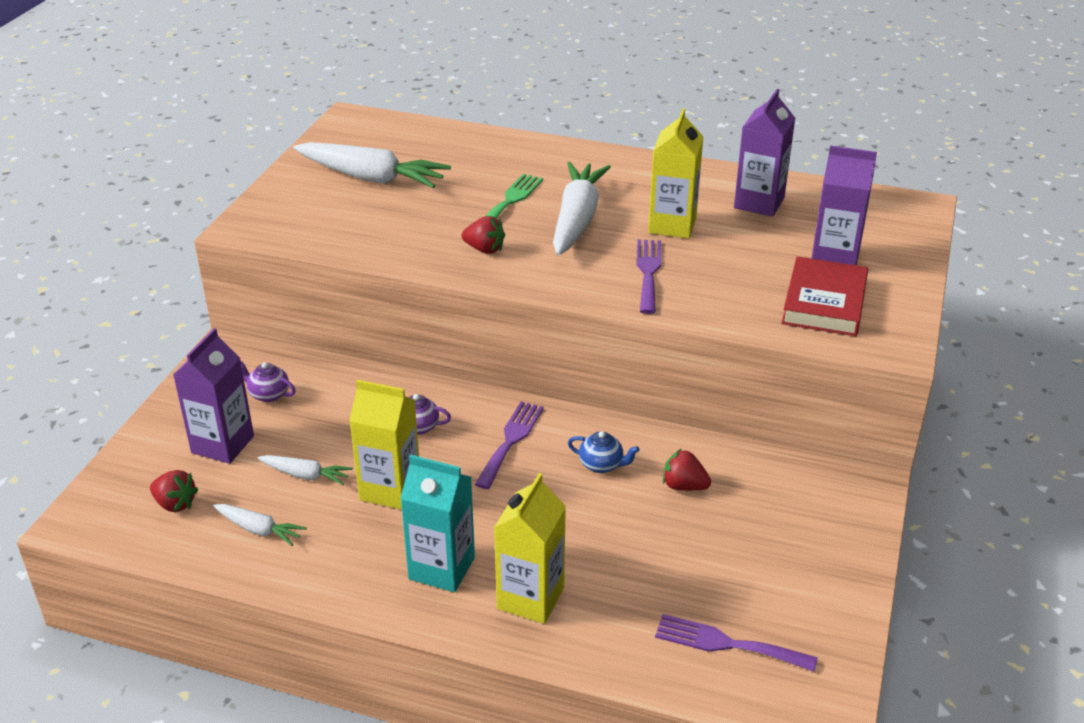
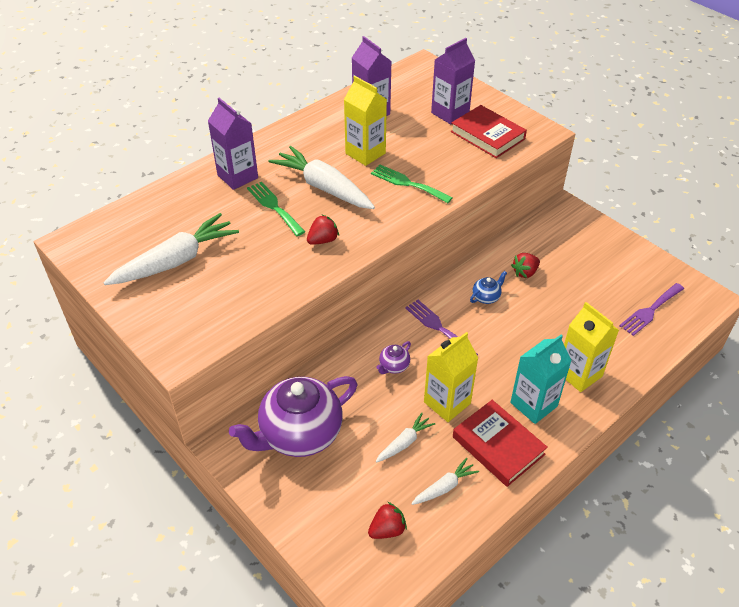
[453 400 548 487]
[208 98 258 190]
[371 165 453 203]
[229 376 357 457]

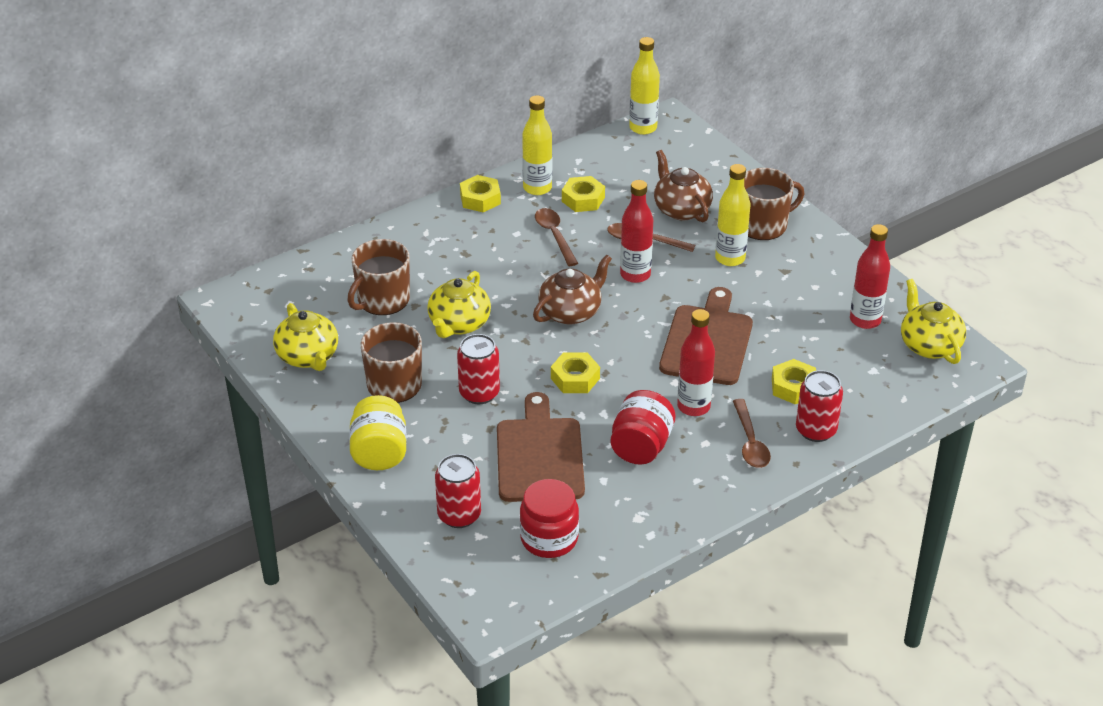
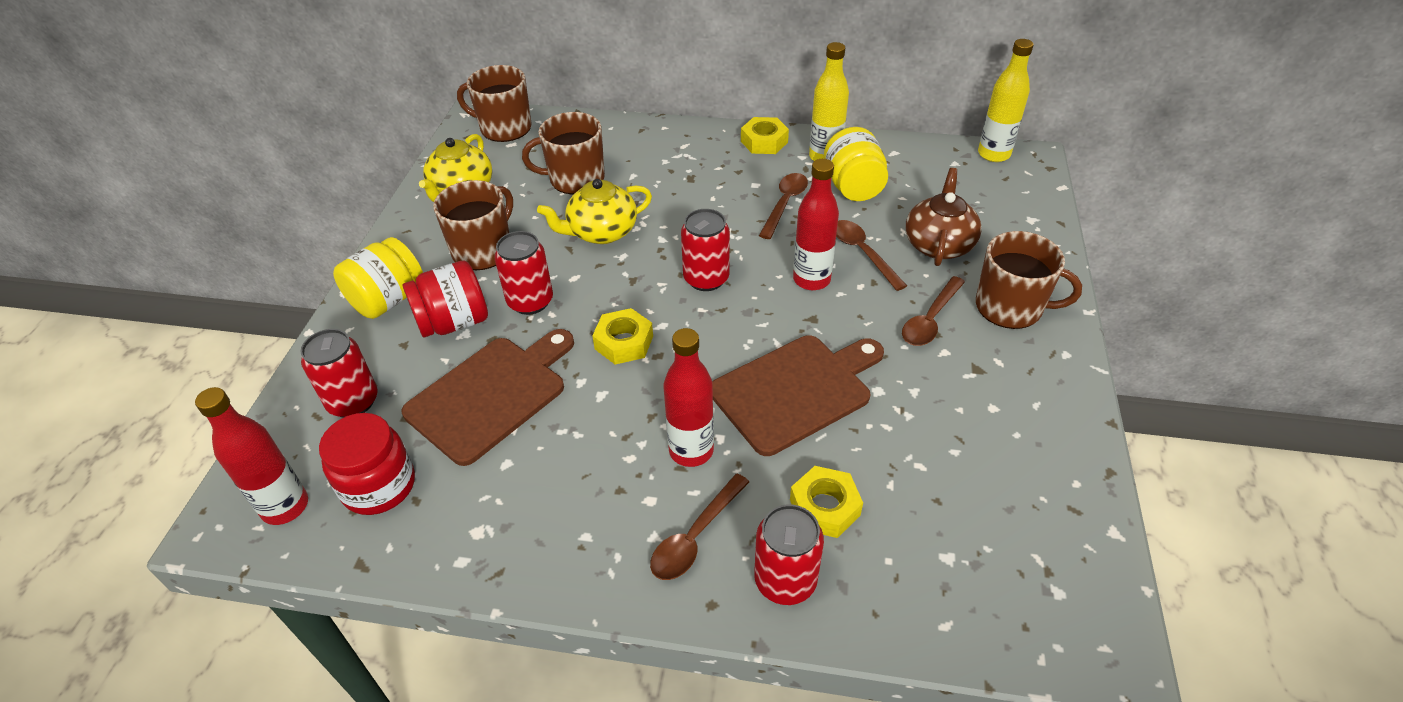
[901 279 966 364] (first image)
[457 65 531 142]
[402 261 488 337]
[195 387 308 525]
[681 209 730 291]
[824 127 888 201]
[902 276 965 346]

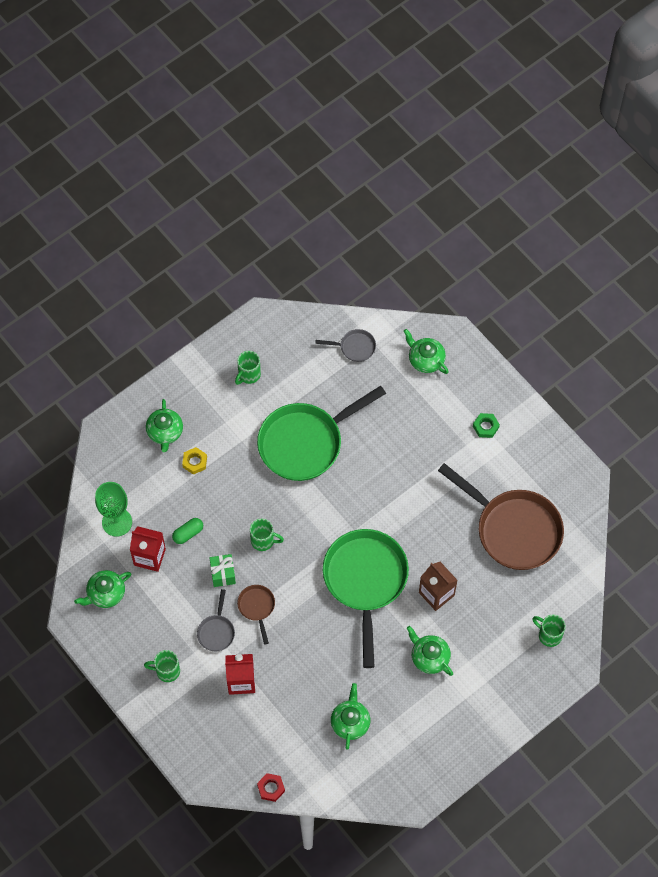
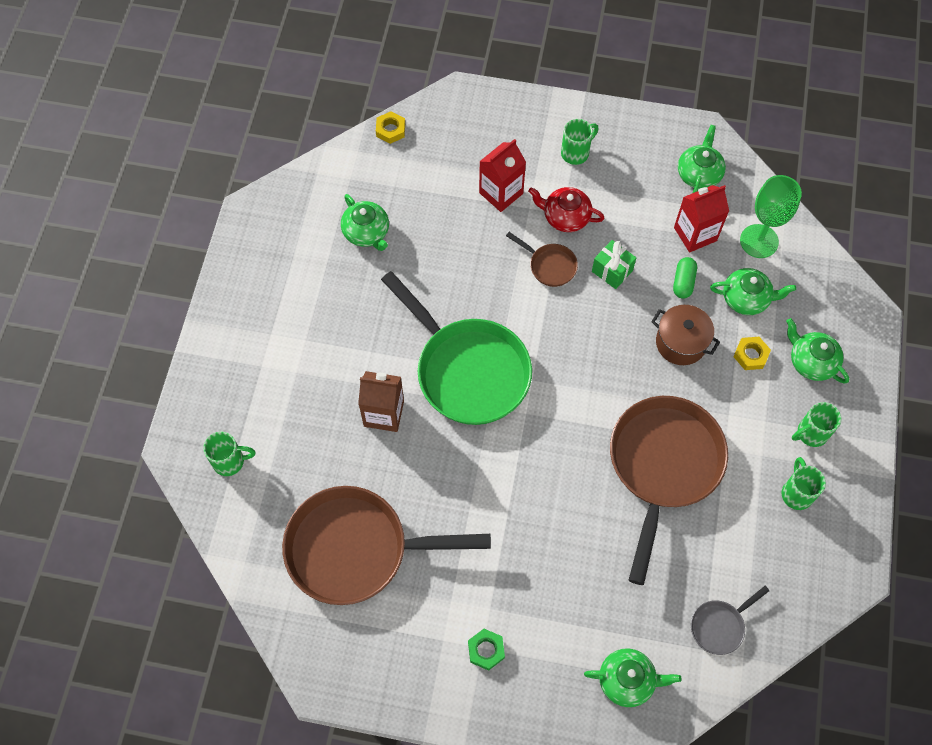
[651 305 720 365]
[792 402 842 447]
[710 268 796 315]
[528 187 604 232]
[610 396 728 585]
[376 111 405 144]

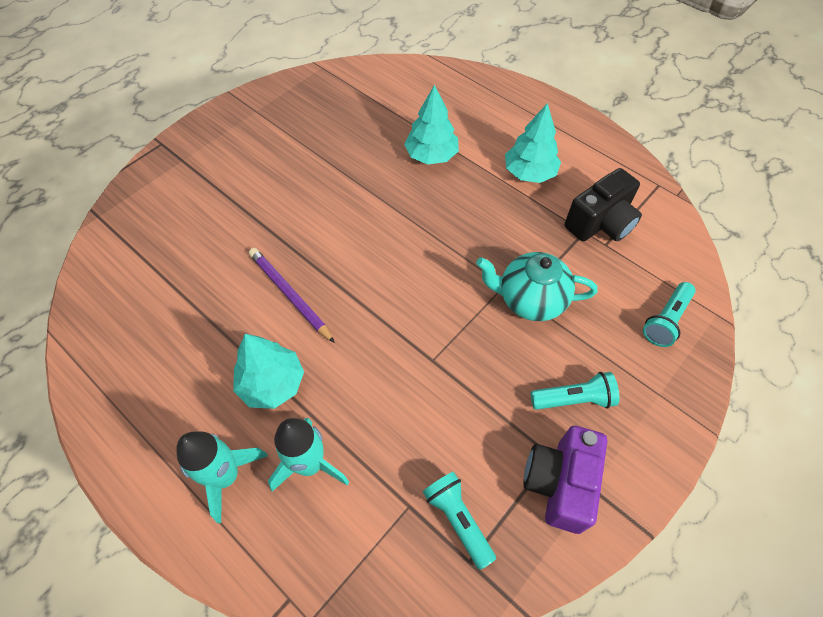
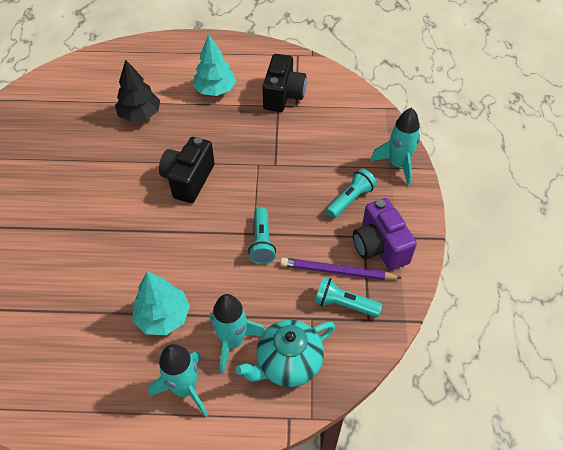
[159 137 215 203]
[370 108 420 186]
[280 258 402 280]
[236 320 335 387]
[248 207 276 264]
[115 59 160 122]

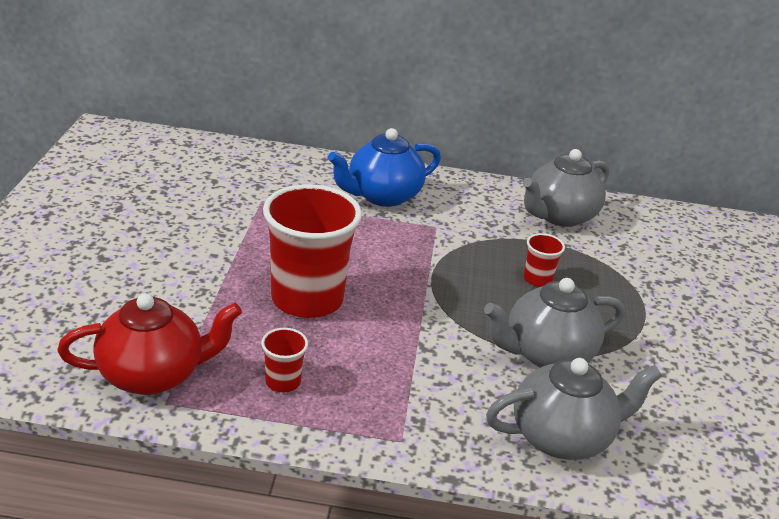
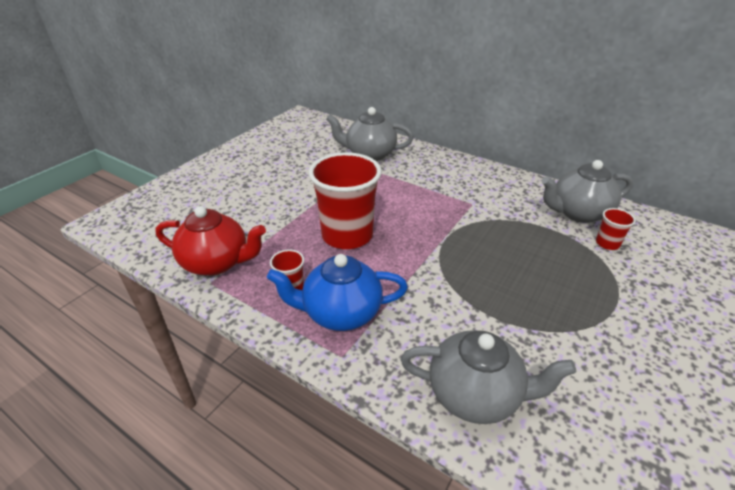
[267 254 408 331]
[326 107 414 161]
[596 208 636 250]

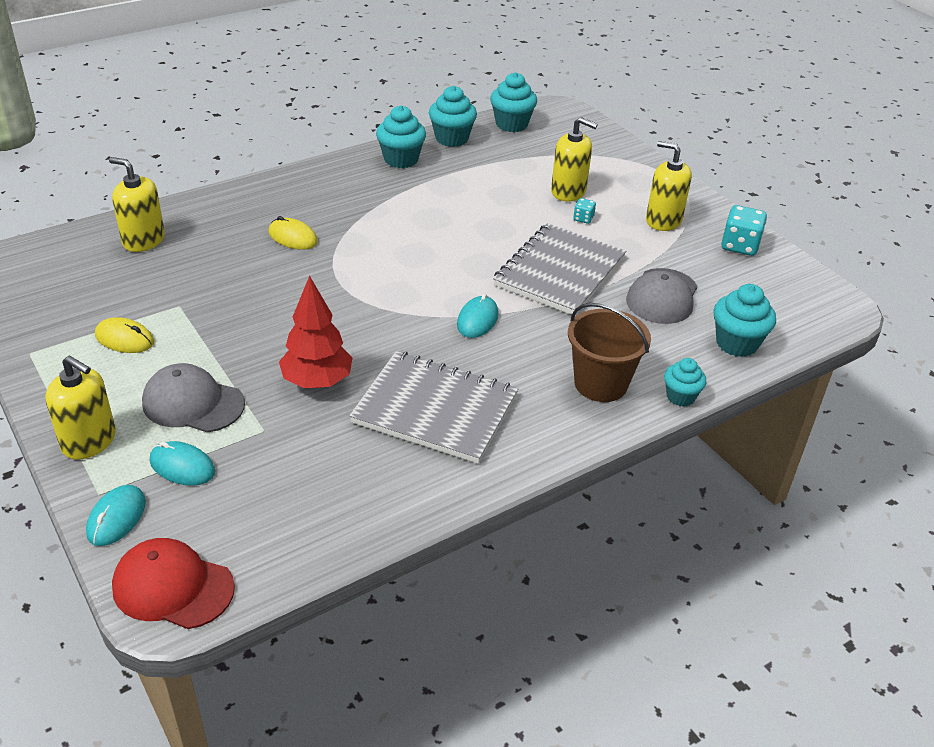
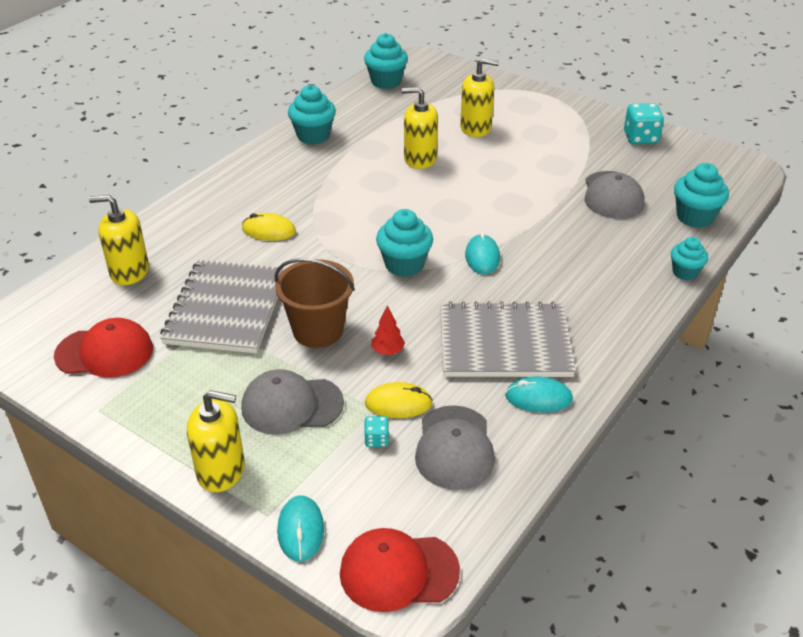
[54 318 153 378]
[415 405 495 490]
[365 382 433 418]
[505 376 573 412]
[376 209 433 277]
[160 260 286 353]
[275 258 355 348]
[364 416 389 447]
[402 87 438 169]
[372 305 405 355]

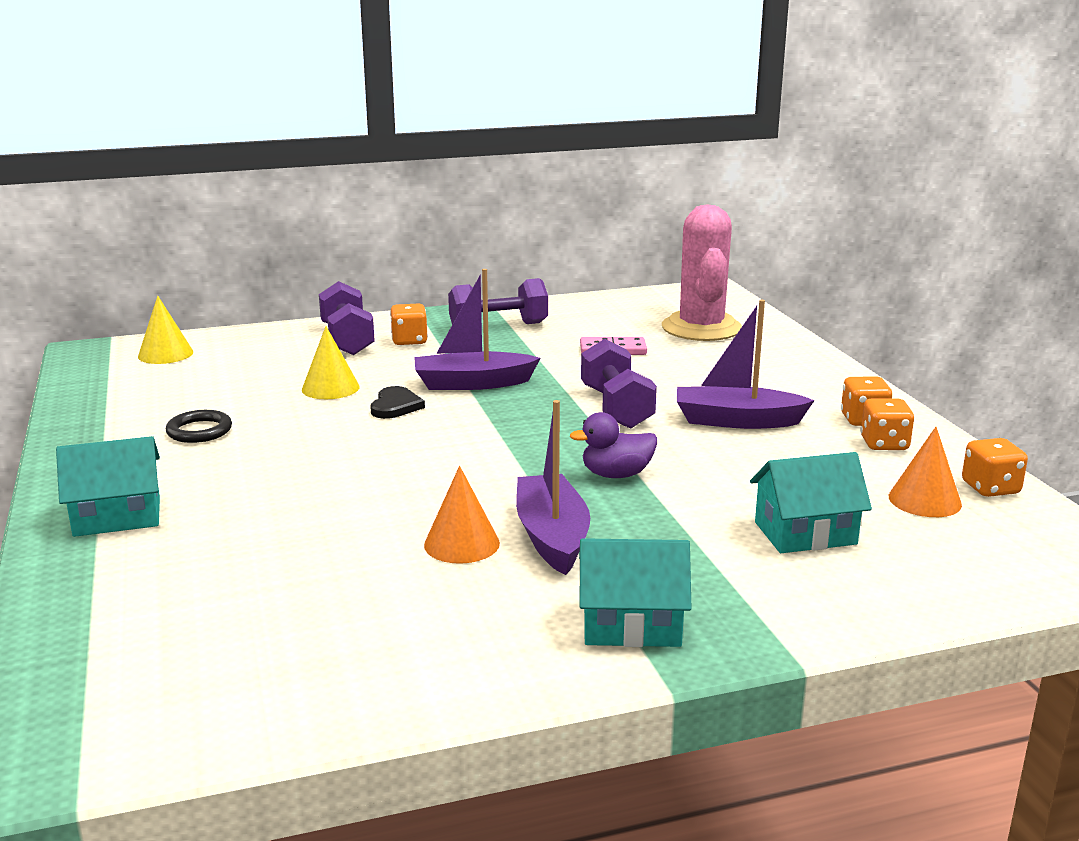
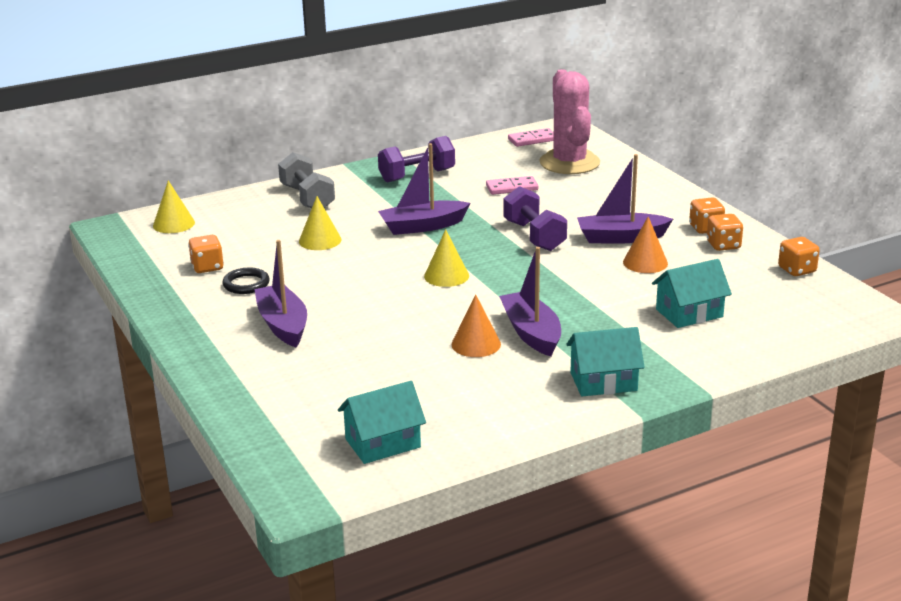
[370 386 425 419] (first image)
[570 412 657 478] (first image)
[254 240 307 348]
[424 229 469 287]
[508 128 554 147]
[338 381 426 464]
[188 235 224 273]
[623 217 668 273]
[278 152 335 208]

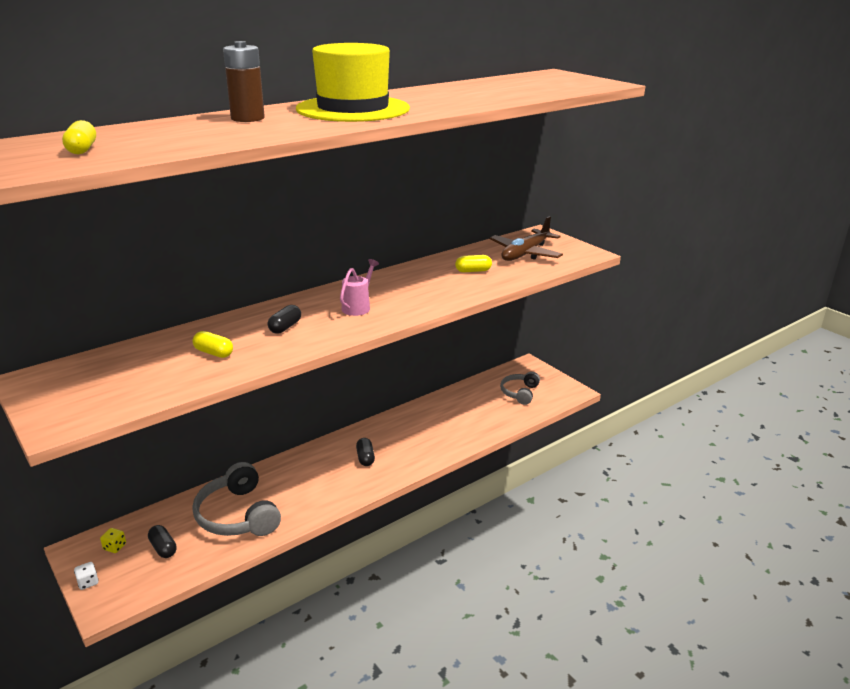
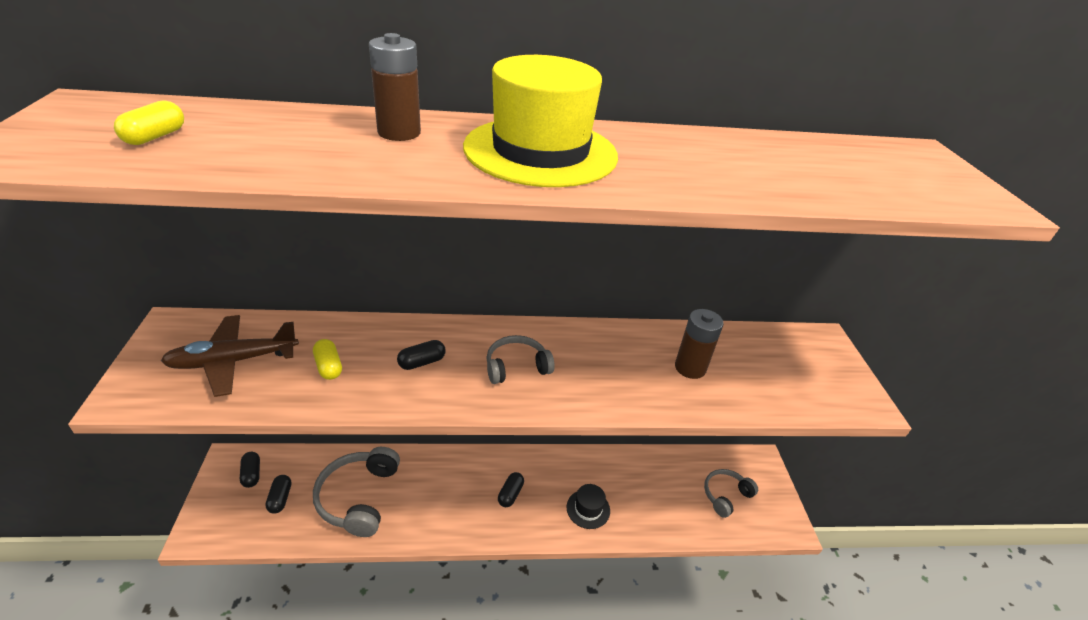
[74 562 99 590] (first image)
[566 484 610 529]
[161 315 299 397]
[240 452 260 488]
[486 335 555 384]
[675 309 724 379]

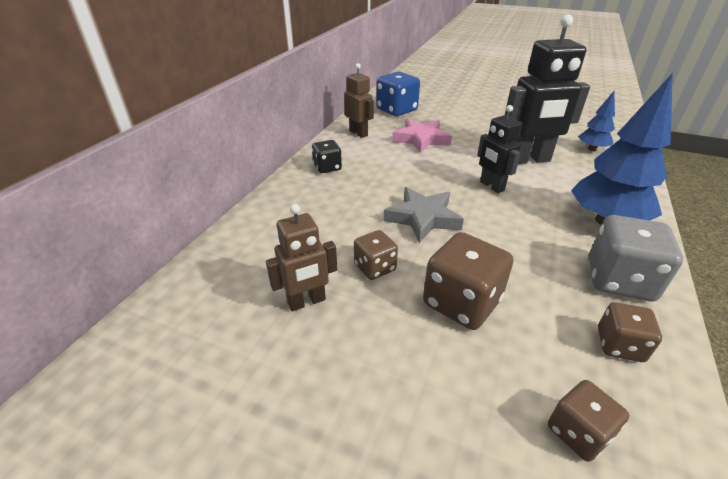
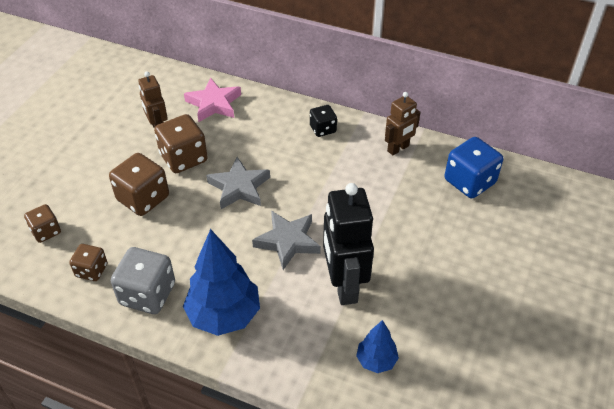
[184 77 241 122]
[252 211 321 270]
[154 114 208 173]

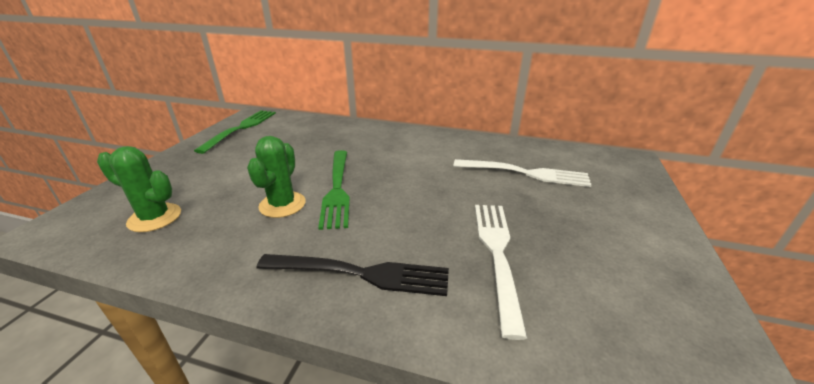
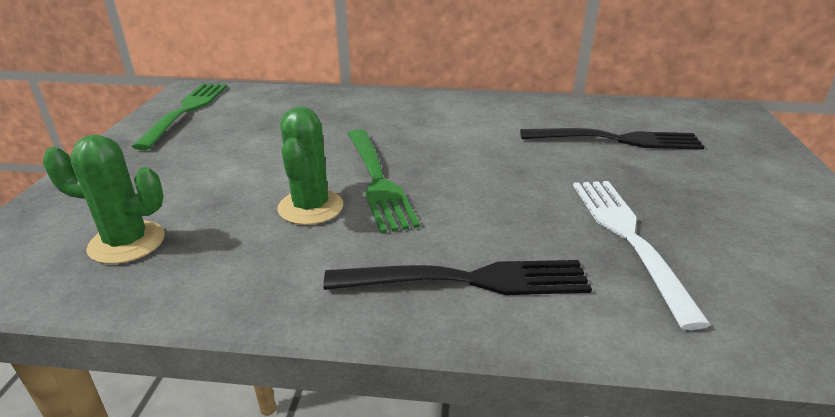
[520 128 705 150]

